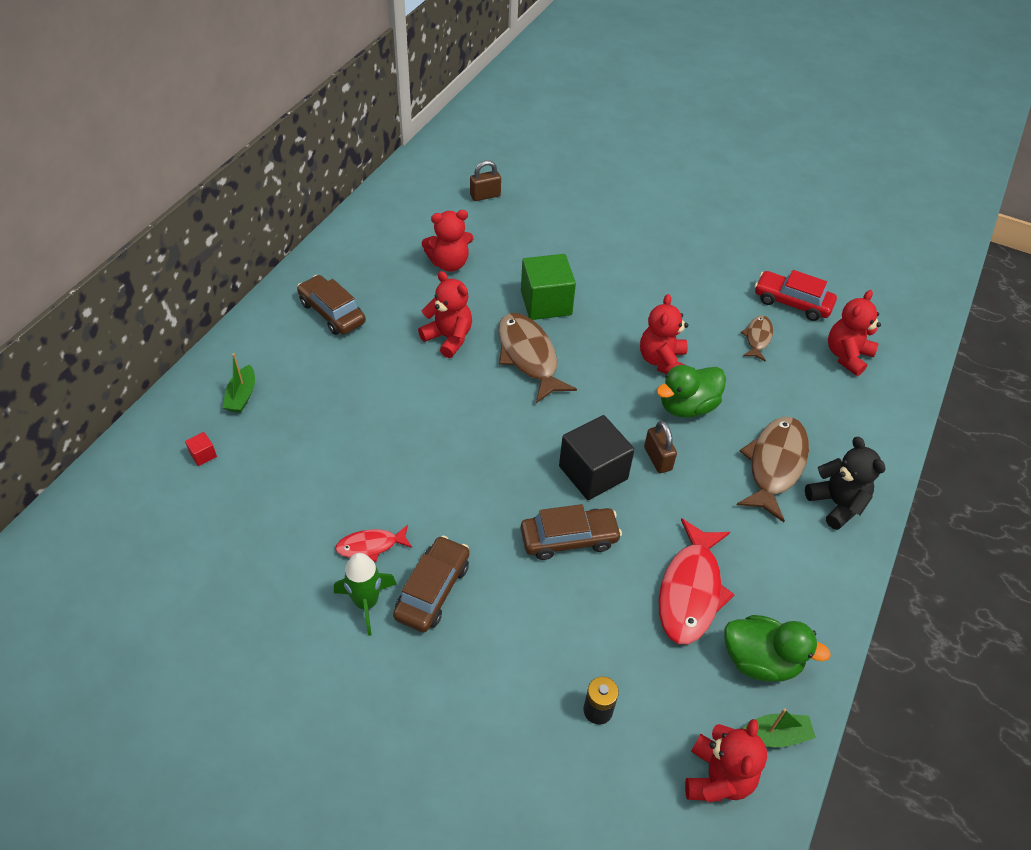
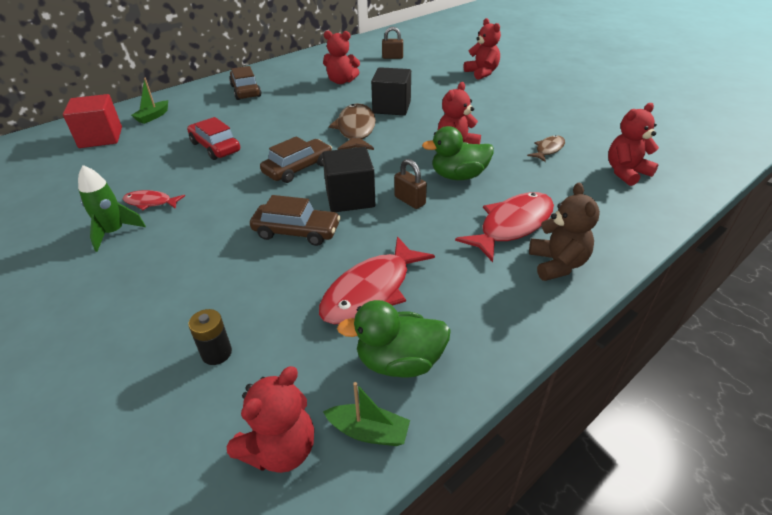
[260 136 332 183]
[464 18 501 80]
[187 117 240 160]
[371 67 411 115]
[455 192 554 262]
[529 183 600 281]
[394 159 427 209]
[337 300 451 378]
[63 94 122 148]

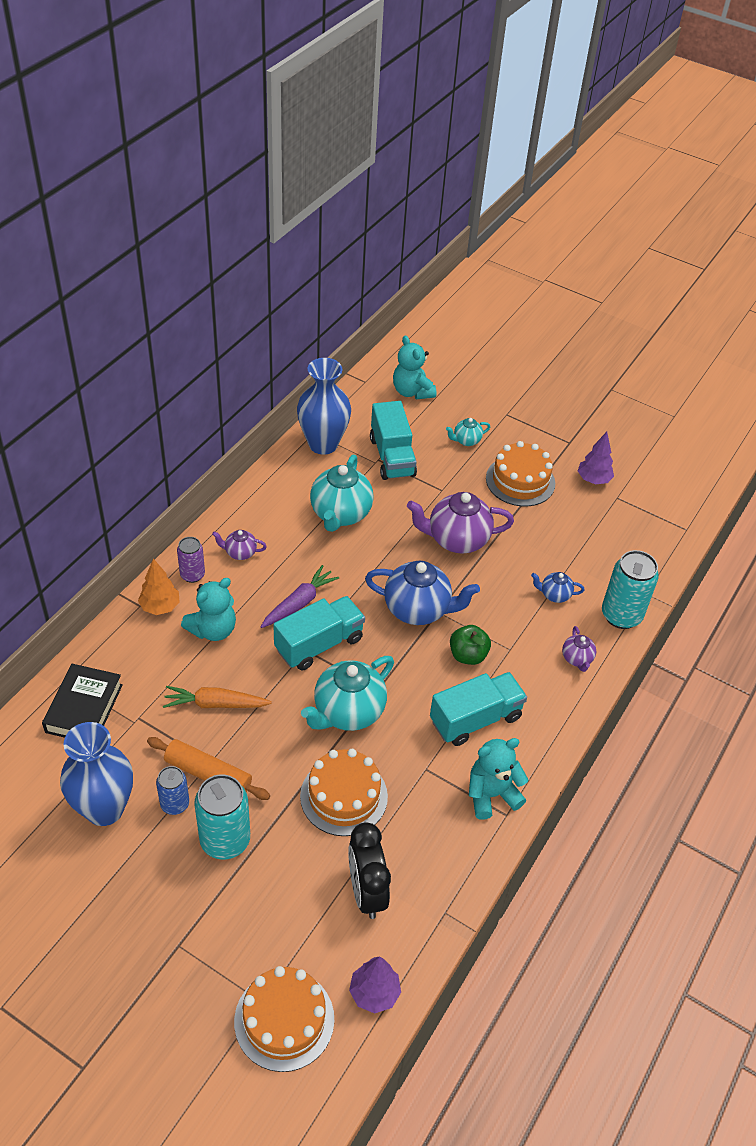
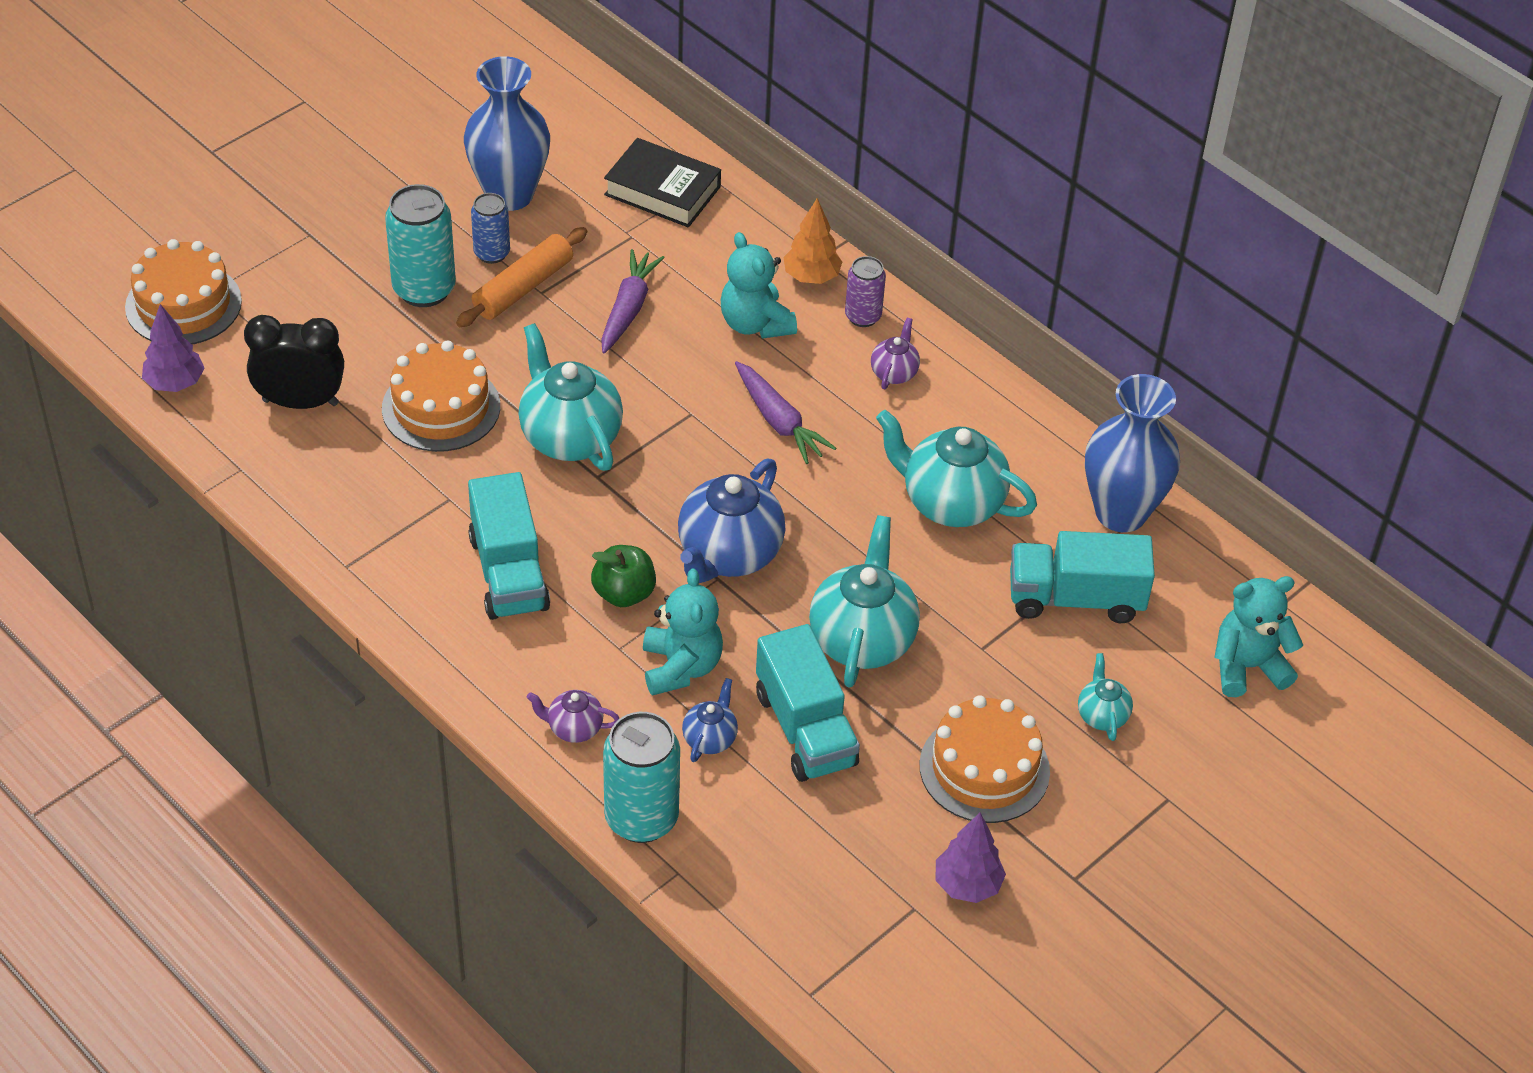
[756 624 860 782]
[643 569 723 696]
[601 249 665 353]
[809 515 920 687]

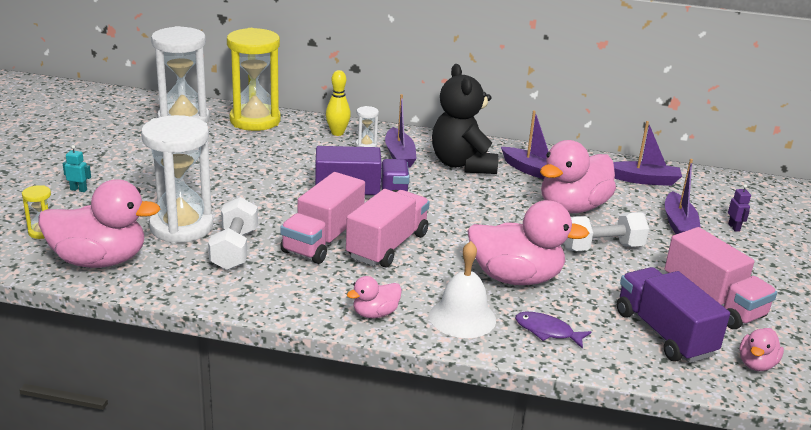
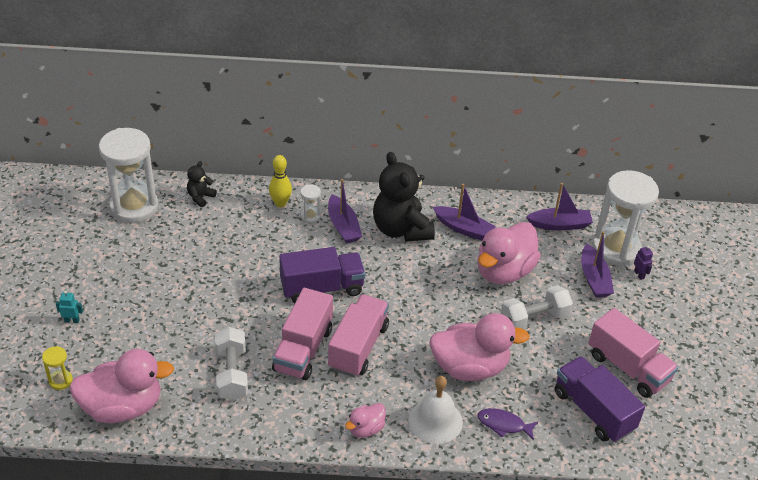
[739 328 784 371] (first image)
[592 170 659 267]
[187 161 217 207]

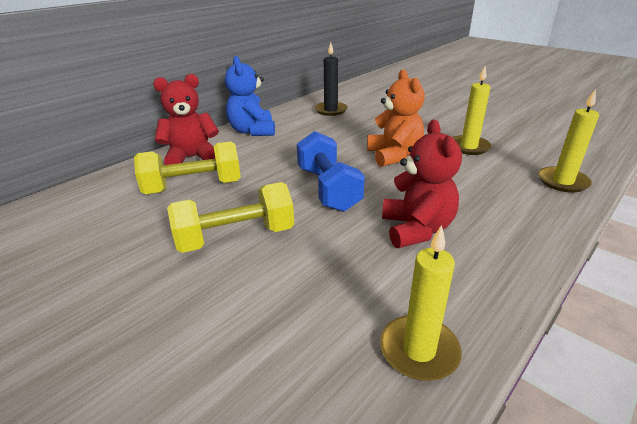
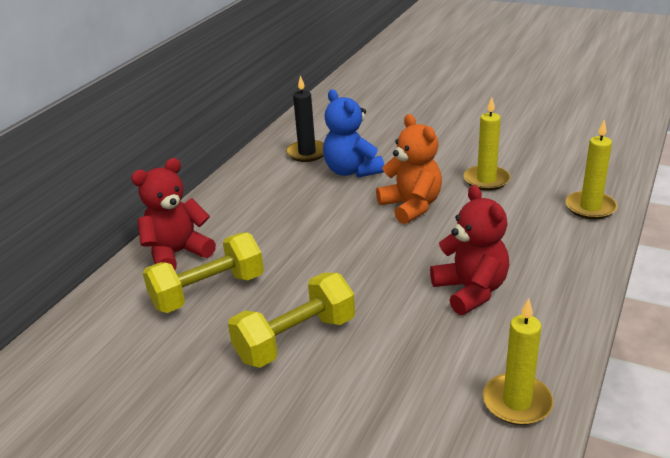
[297 131 365 212] (first image)
[323 89 384 178]

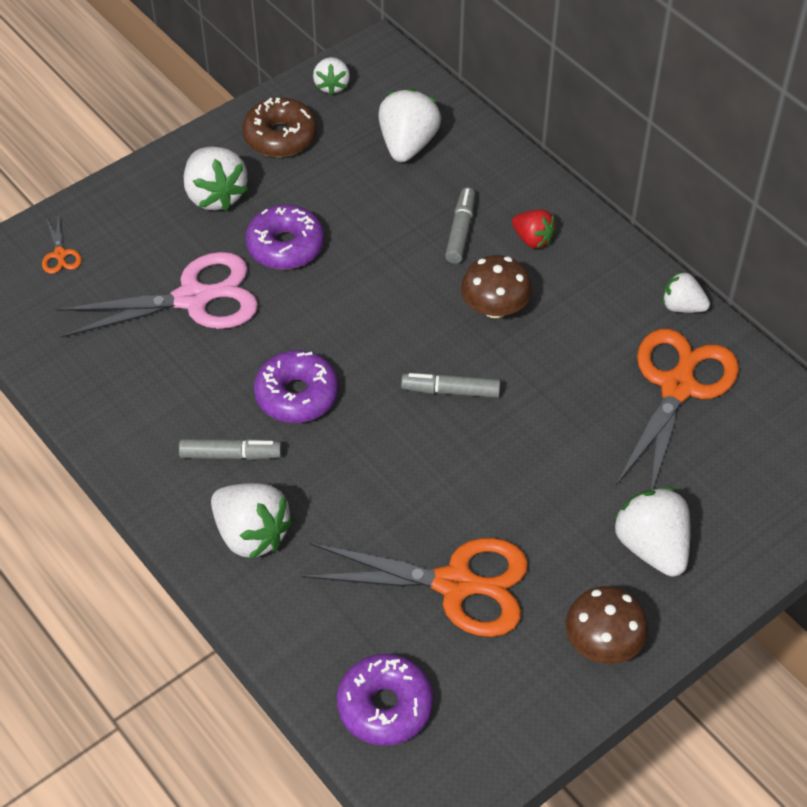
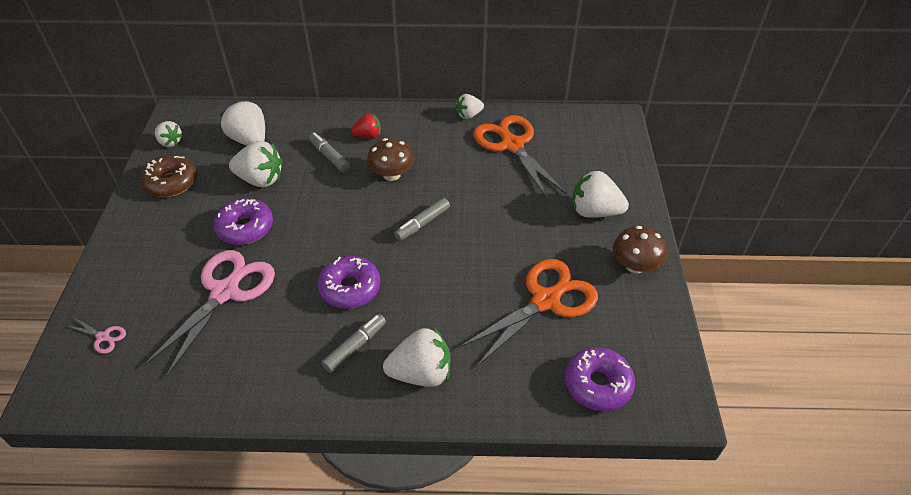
[229 141 282 187]
[65 317 126 354]

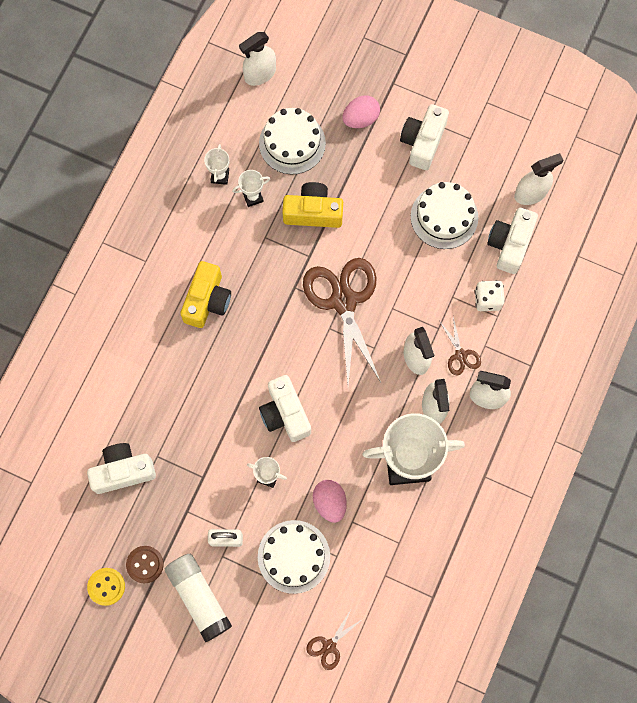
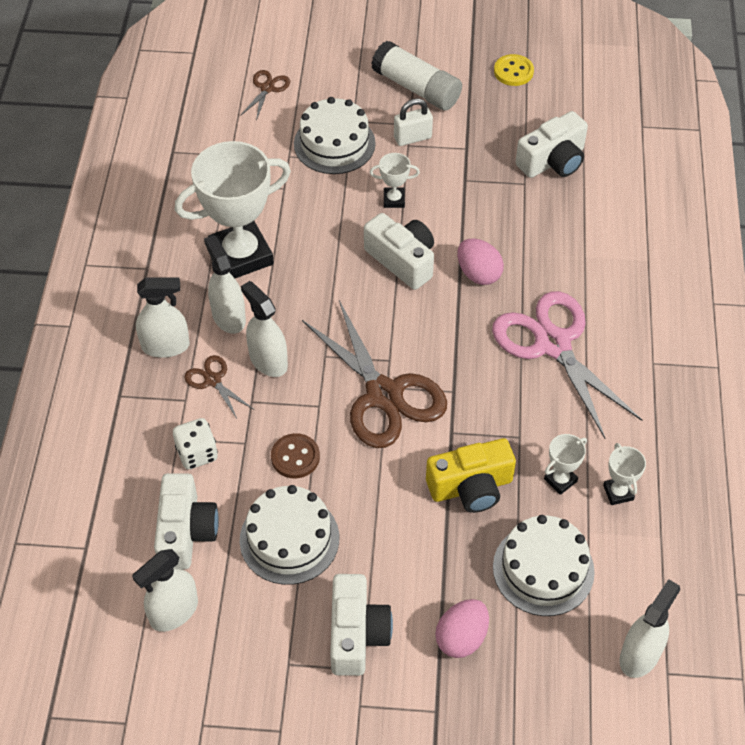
[271 433 320 478]
[457 239 504 285]
[492 291 642 438]

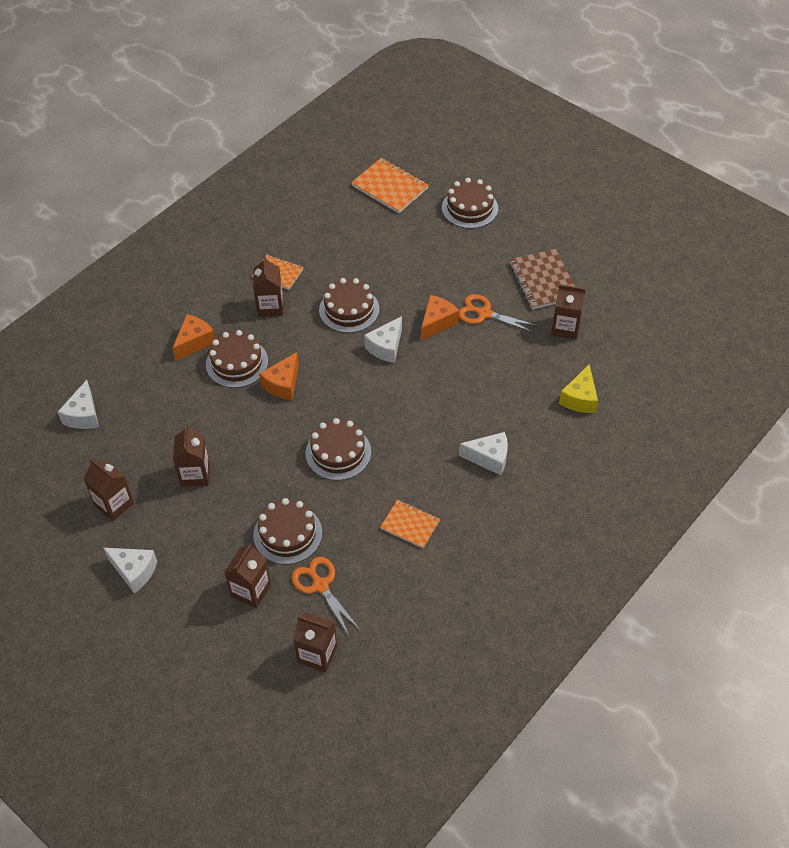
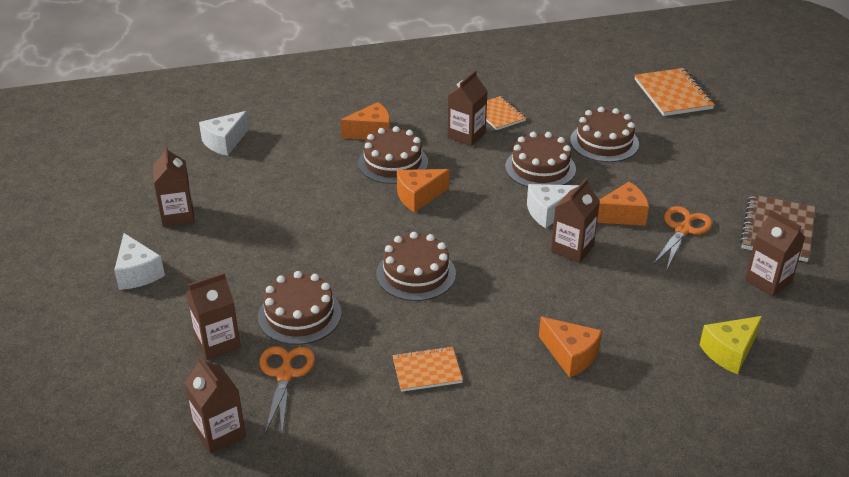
[551 178 600 263]
[570 107 639 162]
[539 317 602 378]
[393 346 463 392]
[653 206 712 269]

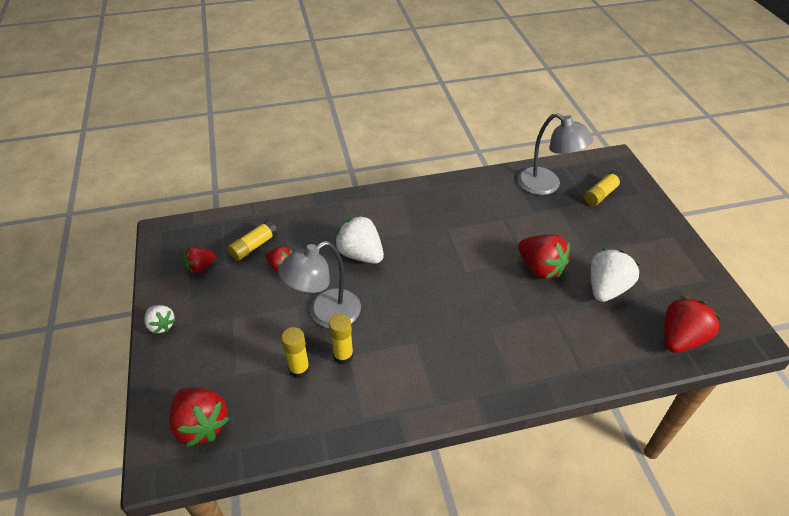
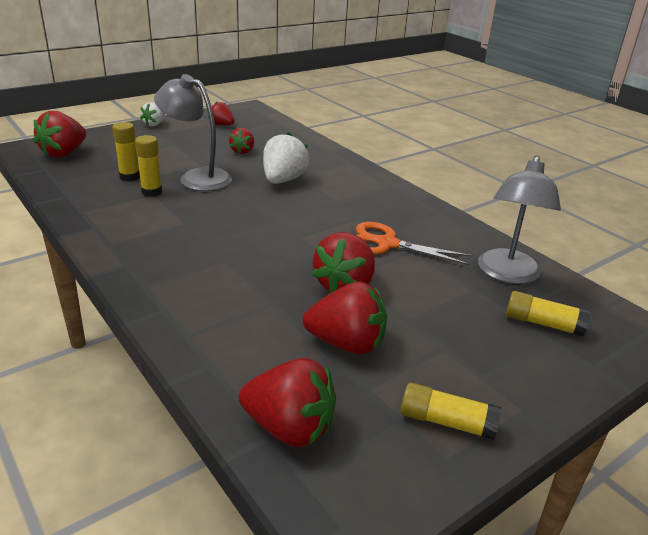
[356 222 473 265]
[401 382 501 440]
[303 281 387 355]

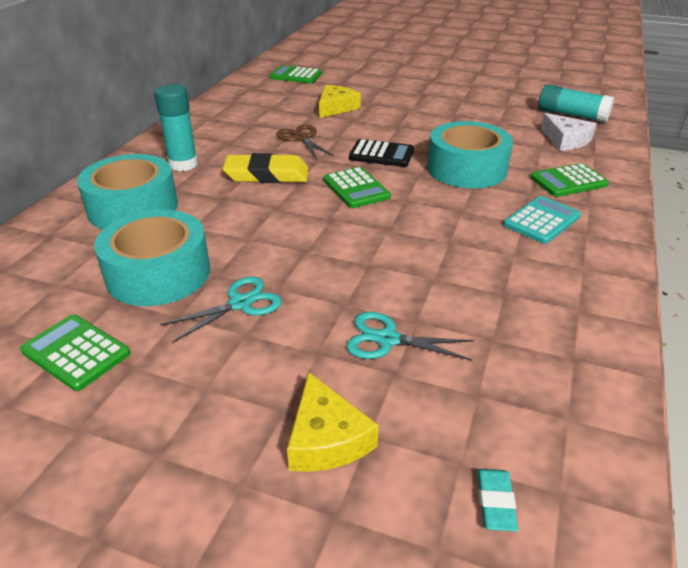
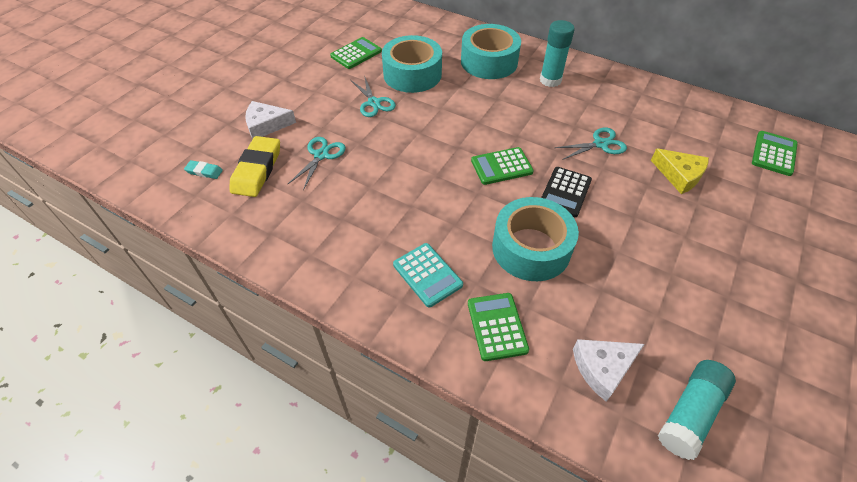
[230 136 280 197]
[554 128 627 160]
[245 101 296 139]

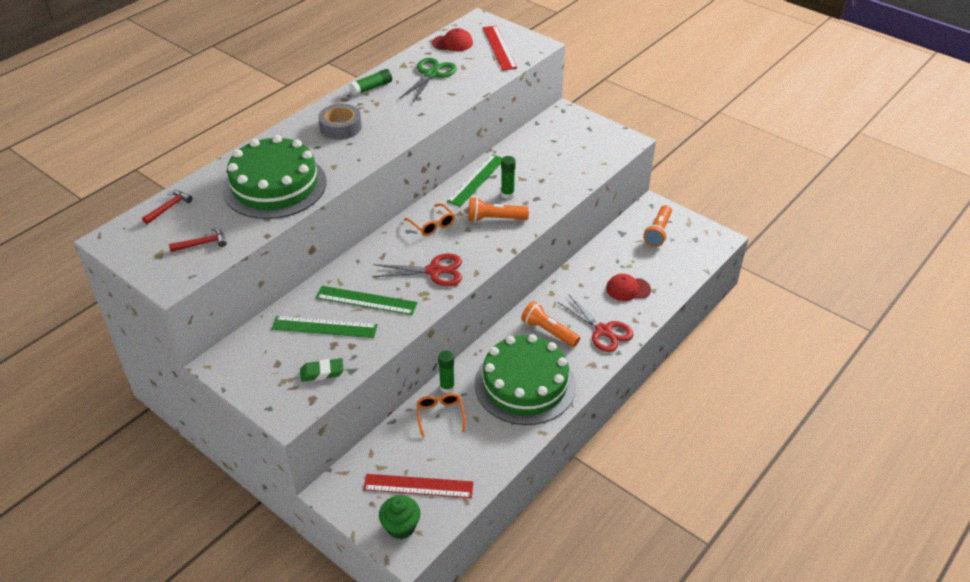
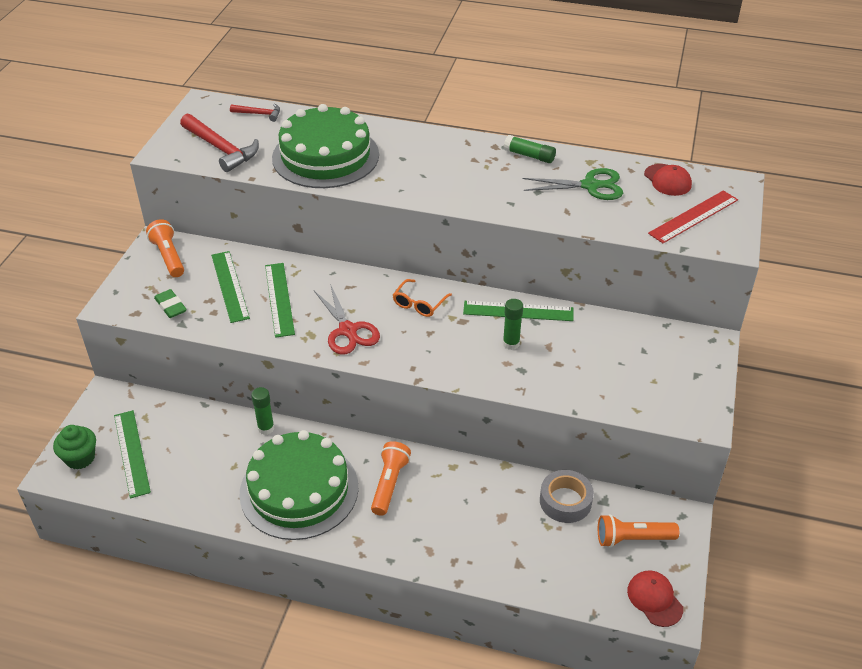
[417 393 466 438] (first image)
[557 294 634 352] (first image)
[540 470 594 523]
[146 219 184 277]
[627 570 683 627]
[114 410 151 498]
[180 114 259 172]

